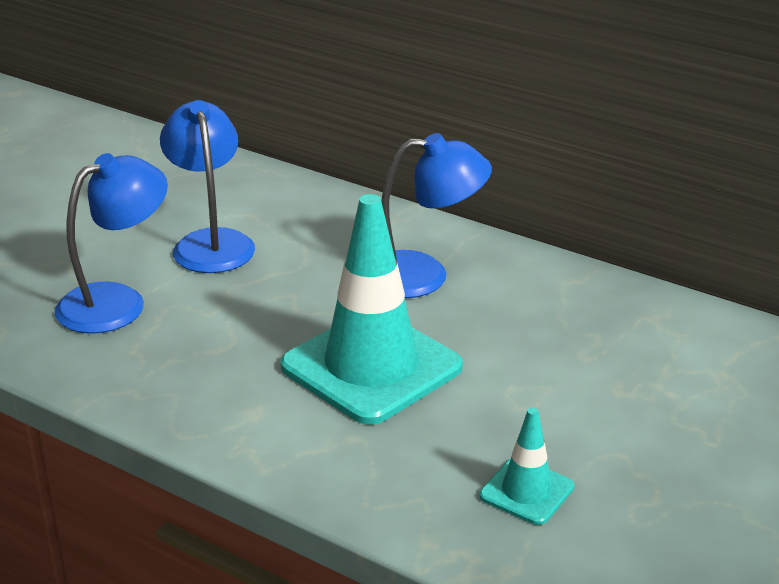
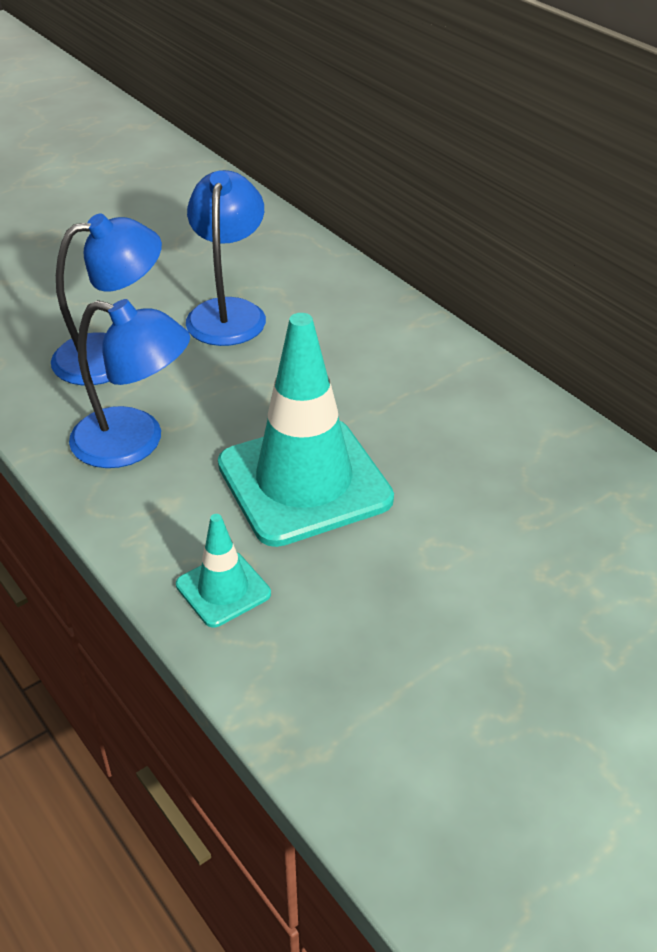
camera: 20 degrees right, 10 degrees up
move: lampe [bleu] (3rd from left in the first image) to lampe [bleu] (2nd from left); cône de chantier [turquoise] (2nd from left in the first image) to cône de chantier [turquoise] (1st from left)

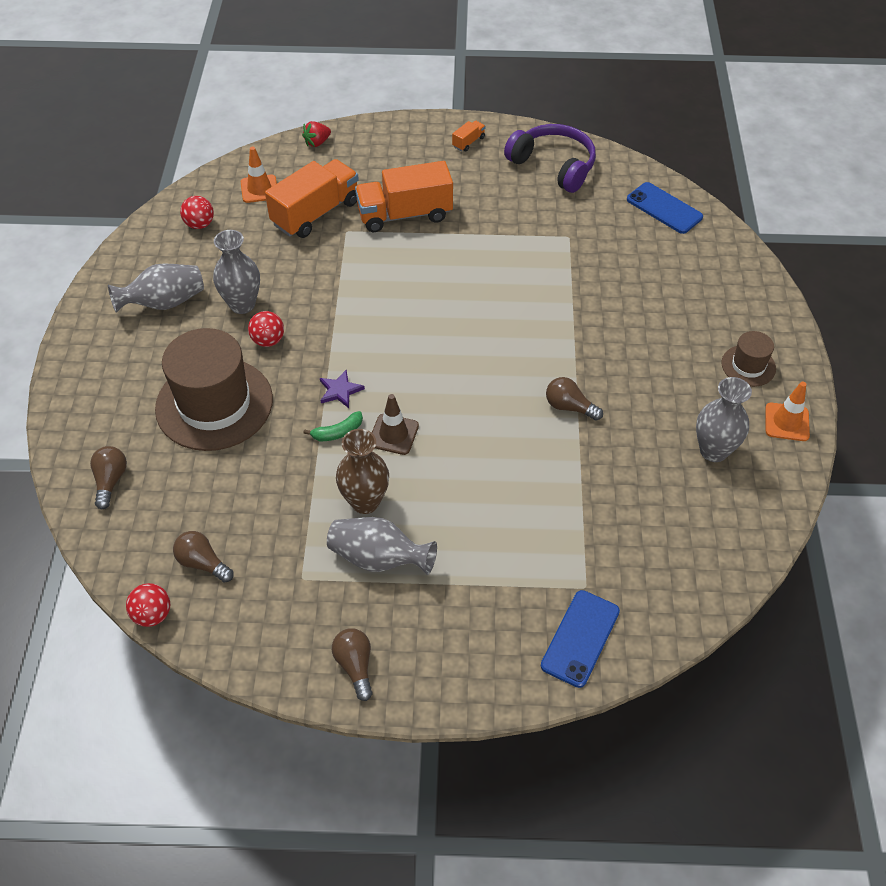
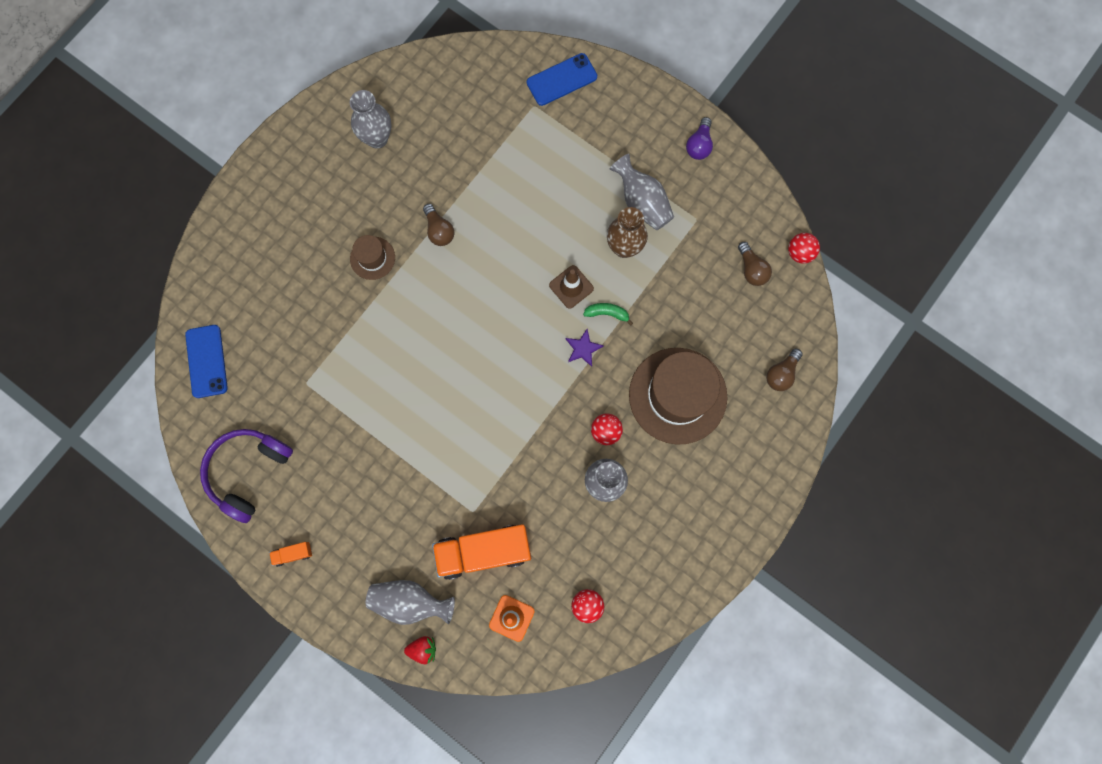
camera: 145 degrees left, 25 degrees up
delete: camion [orange] (2nd from left); cône de chantier [orange] (2nd from left)
move: vase [gris] (1st from left in the first image) to vase [gris] (2nd from left); chapeau [marron] (2nd from left in the first image) to chapeau [marron] (1st from left)
recolor: ampoule [marron] (3rd from left) to ampoule [violet]
rotate: casque audio [violet] 45 degrees clockwise

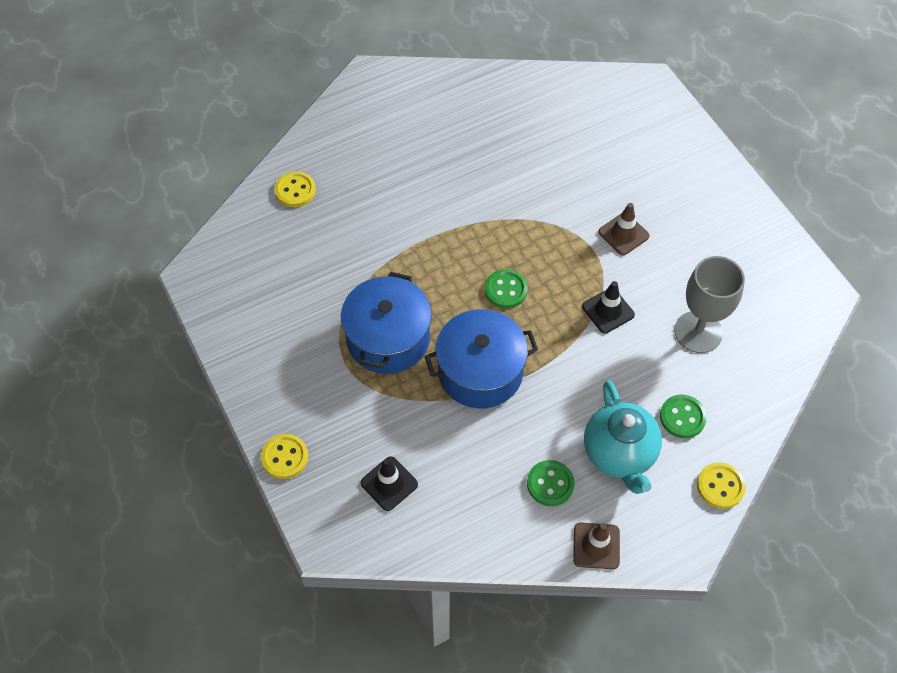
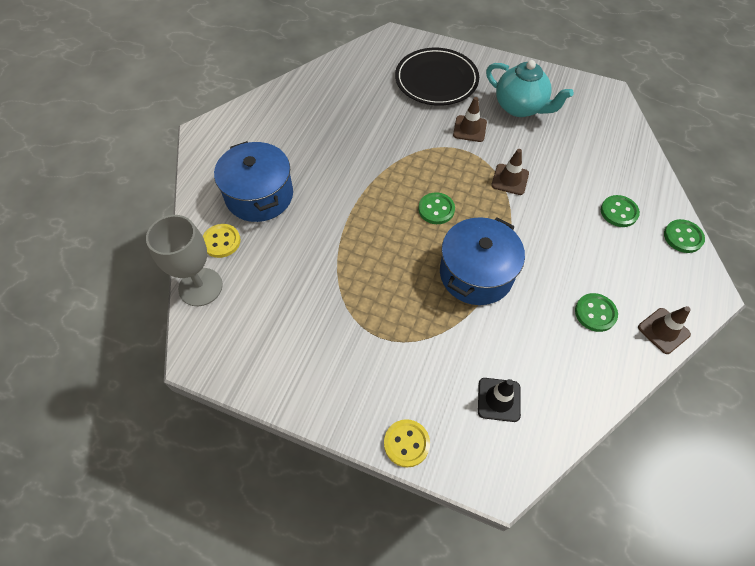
camera: 40 degrees left, 0 degrees up
insert: assiette [noir]
move: verre à pied [gris]; marmite [bleu] (1st from left); théière [turquoise]
recolor: cône de chantier [noir] (2nd from left) to cône de chantier [marron] (2nd from left); bouton [jaune] (3rd from left) to bouton [vert] (4th from left)

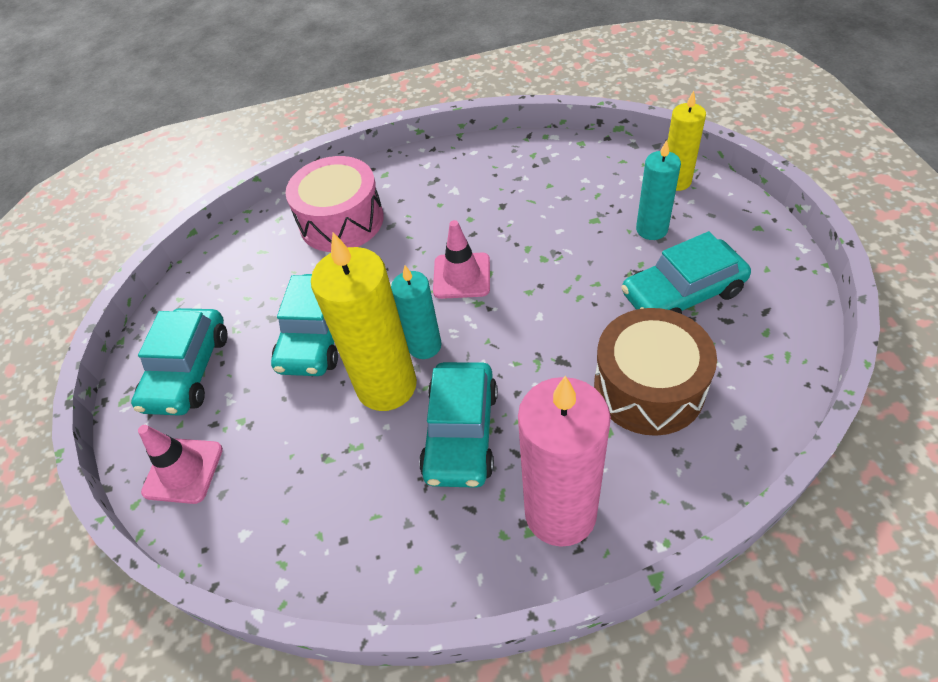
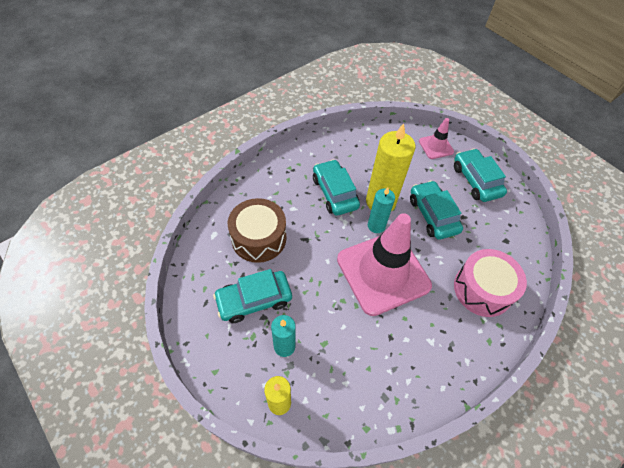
camera: 145 degrees right, 5 degrees up
delete: bougie [rose]
rotate: voiture [turquoise] (4th from left in the first image) 150 degrees counterclockwise
resize: cône de chantier [rose] (2nd from left in the first image) x2.19

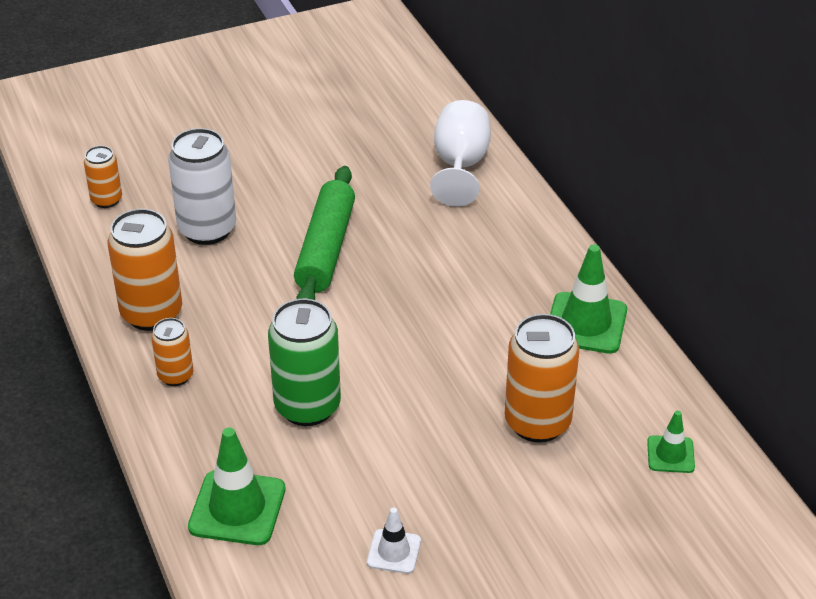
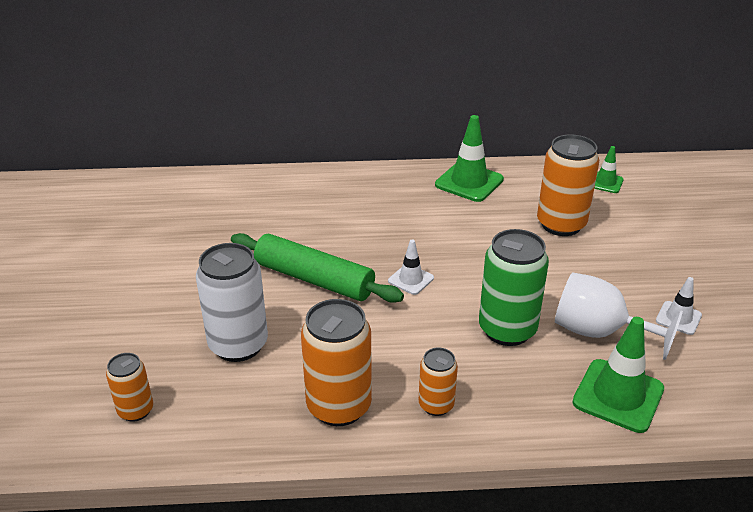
camera: 70 degrees left, 5 degrees down
insert: cône de chantier [blanc] (1st from left)
move: verre à pied [blanc]

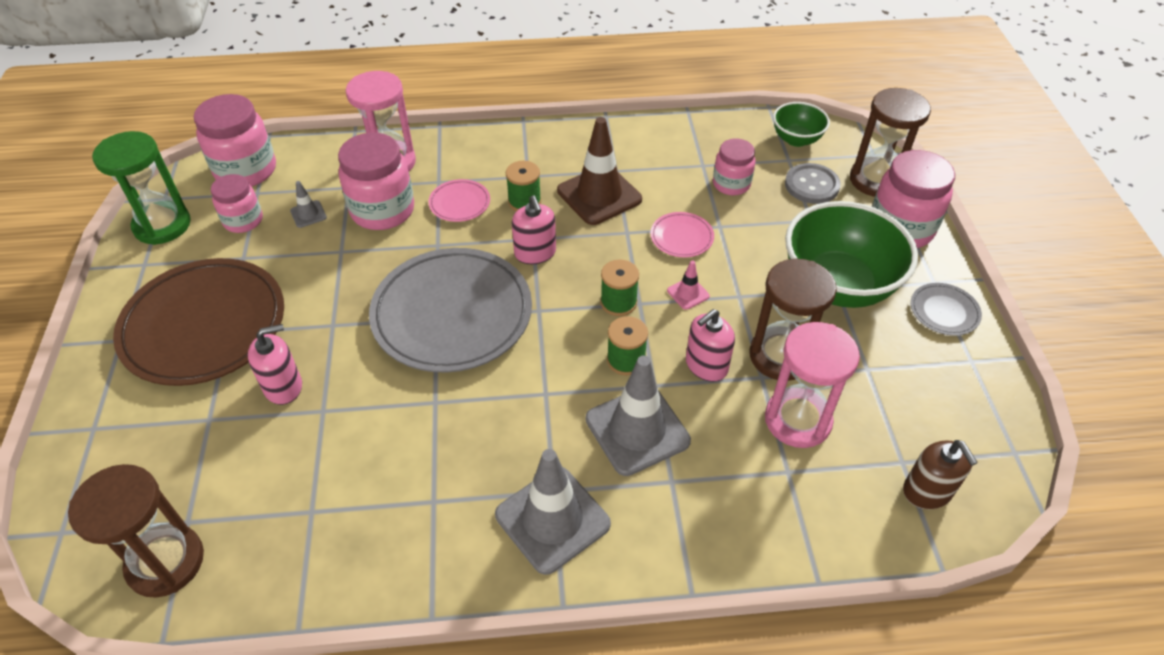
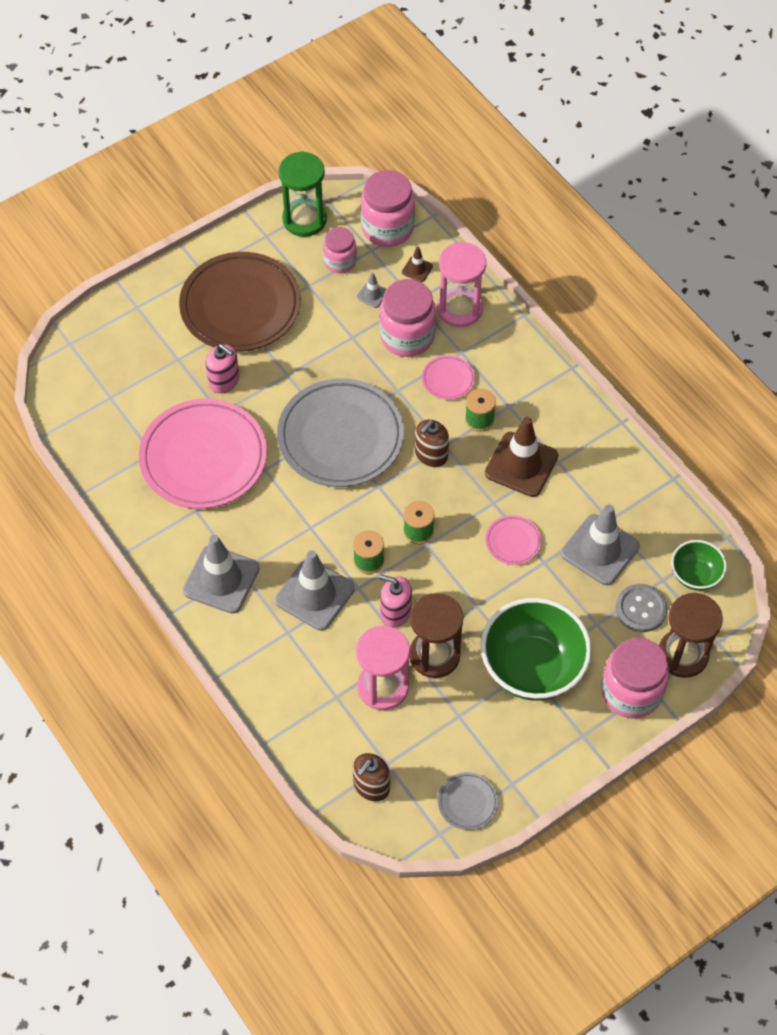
camera: 60 degrees right, 10 degrees up
delete: cône de chantier [rose]; sablier [marron] (1st from left)
insert: cône de chantier [marron] (1st from left); assiette [rose] (1st from left)
move: assiette [gris] (2nd from left)
replace: bocal [rose] (4th from left) to cône de chantier [gris] (4th from left)
recolor: distributeur de savon [rose] (2nd from left) to distributeur de savon [marron] (2nd from left)

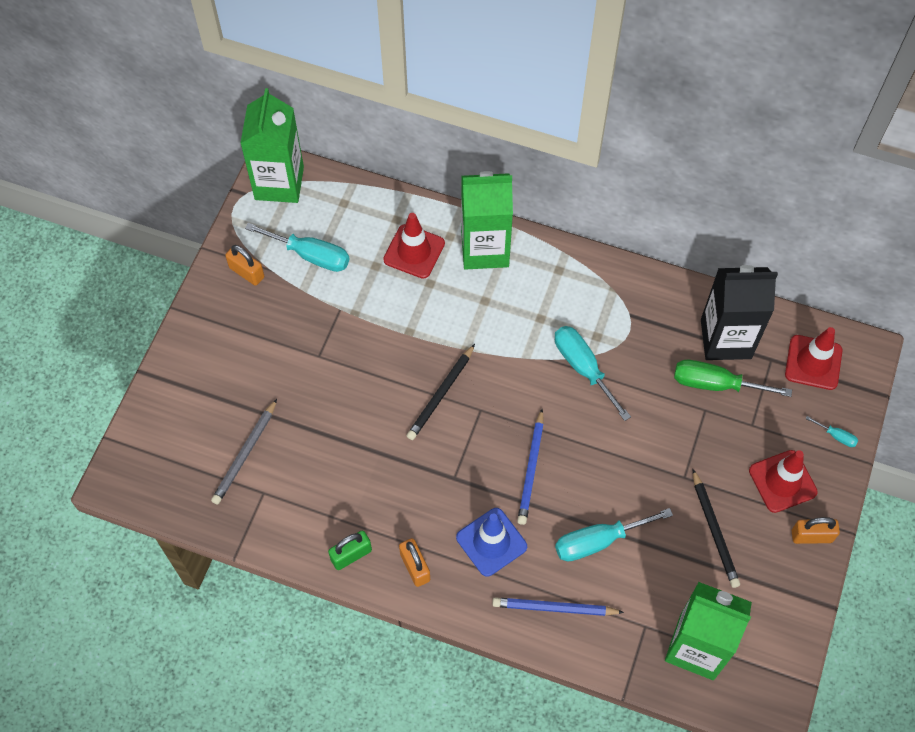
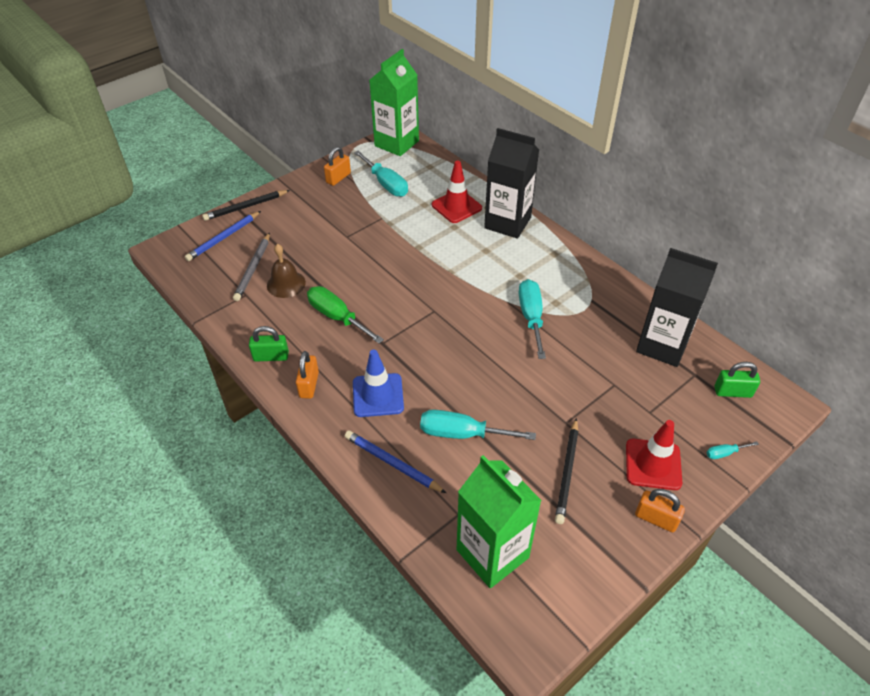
camera: 30 degrees right, 15 degrees down
insert: cloche [marron]
move: crayon [noir] (1st from left); tournevis [vert]; crayon [bleu] (1st from left)
replace: cône de chantier [rouge] (3rd from left) to cadenas [vert] (2nd from left)
recolor: brique de lait [vert] (2nd from left) to brique de lait [noir] (1st from left)
rotate: cadenas [orange] (1st from left in the first image) 60 degrees clockwise; crayon [gris] 45 degrees counterclockwise; tournevis [turquoise] (4th from left) 105 degrees clockwise

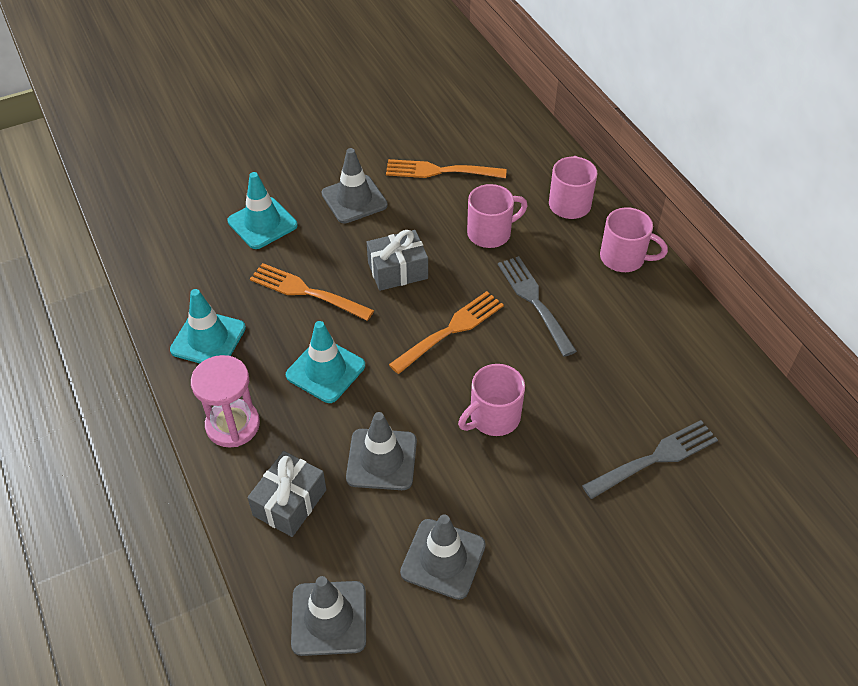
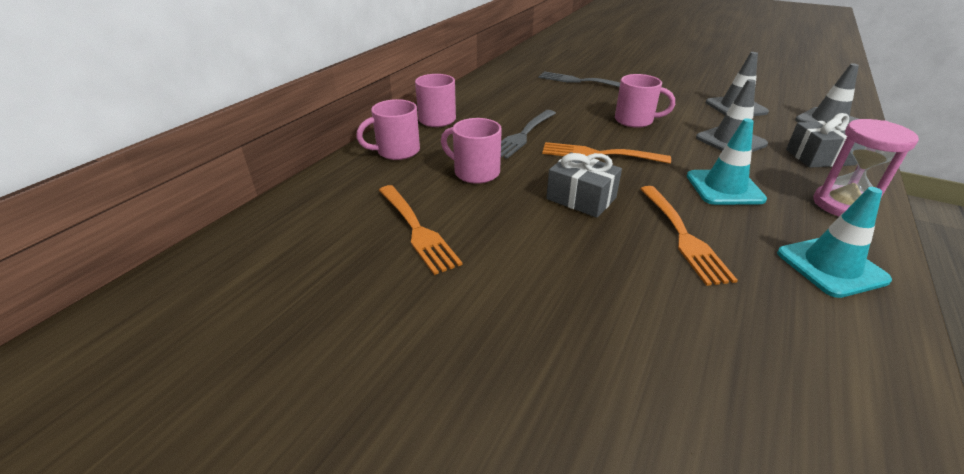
camera: 125 degrees left, 15 degrees down
delete: cône de chantier [gris] (2nd from left); cône de chantier [turquoise] (2nd from left)

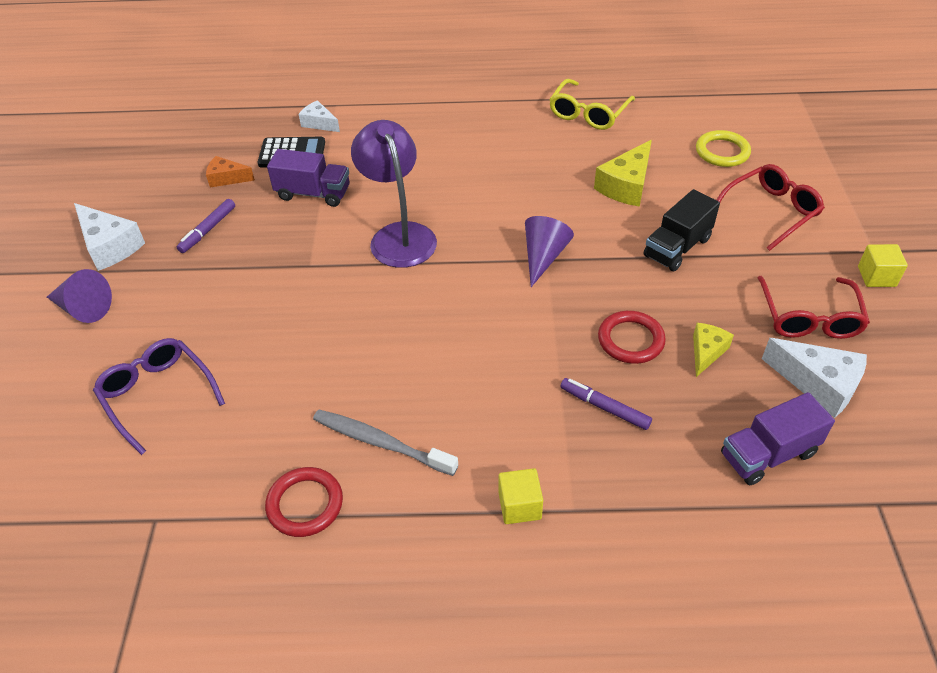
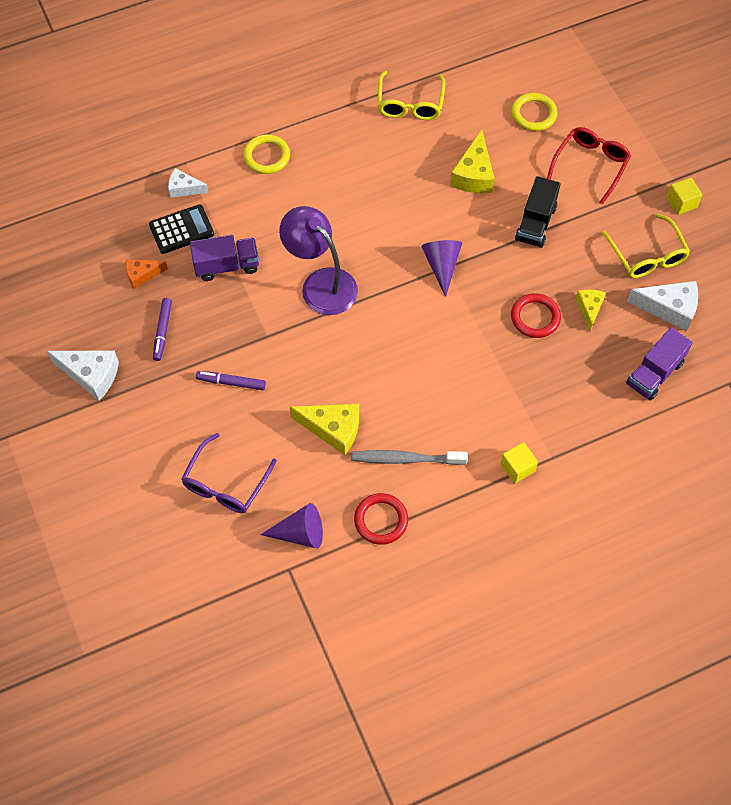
camera: 25 degrees left, 15 degrees up
insert: anneau [jaune] (1st from left); fromage [jaune] (1st from left)
move: cône [violet] (1st from left); feutre [violet] (2nd from left)
recolor: lunettes [rouge] (2nd from left) to lunettes [jaune] (2nd from left)
rotate: lunettes [violet] 90 degrees counterclockwise

